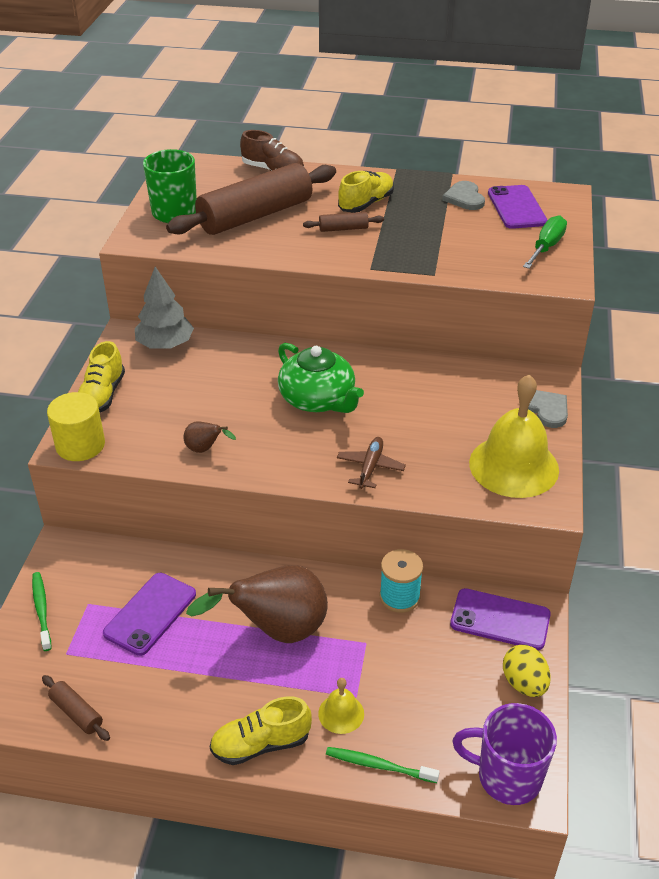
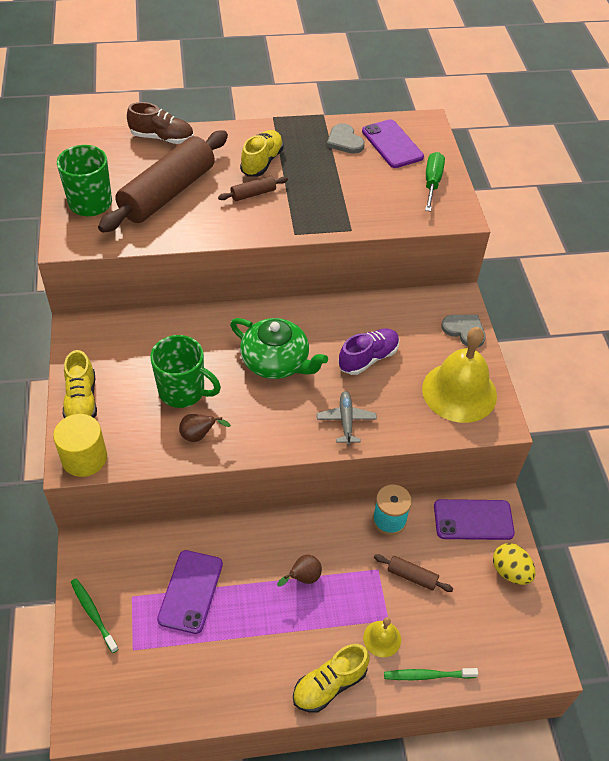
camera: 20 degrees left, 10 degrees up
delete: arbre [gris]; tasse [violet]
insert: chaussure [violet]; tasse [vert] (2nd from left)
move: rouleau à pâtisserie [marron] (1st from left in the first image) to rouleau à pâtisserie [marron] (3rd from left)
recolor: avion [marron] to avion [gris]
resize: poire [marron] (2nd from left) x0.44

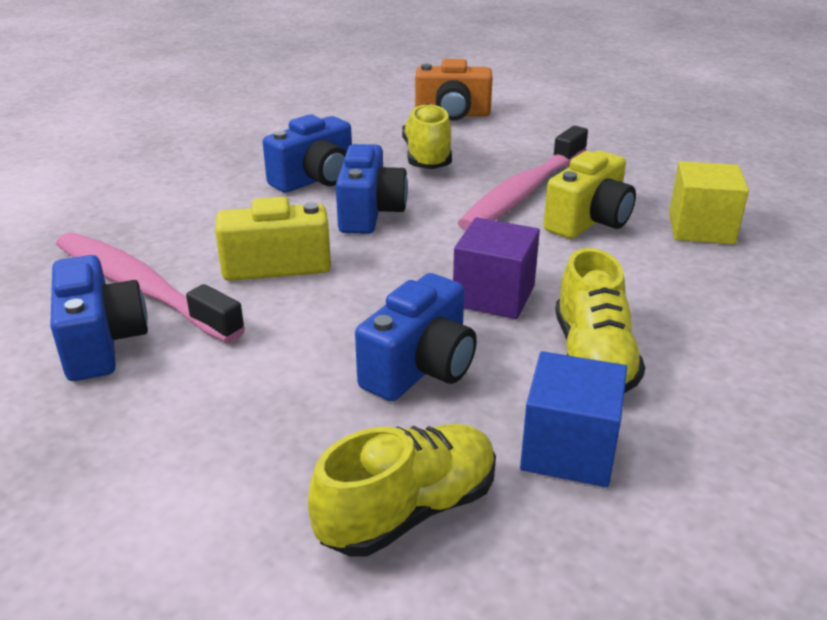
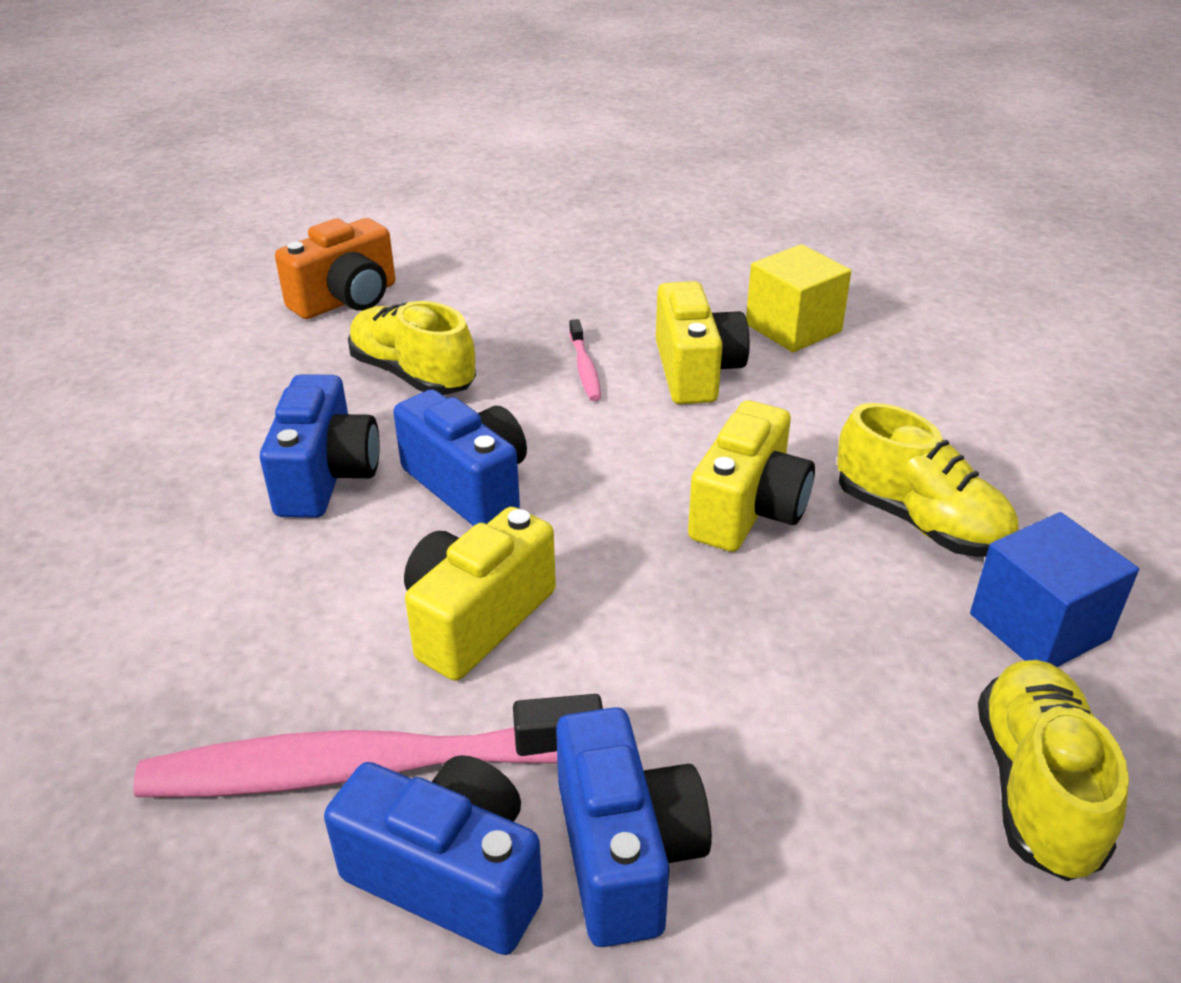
camera: 45 degrees left, 5 degrees up
move: appareil photo [bleu] (4th from left)
replace: cube [violet] to appareil photo [jaune] (3rd from left)
resize: brosse à dents [rose] (2nd from left) x0.43

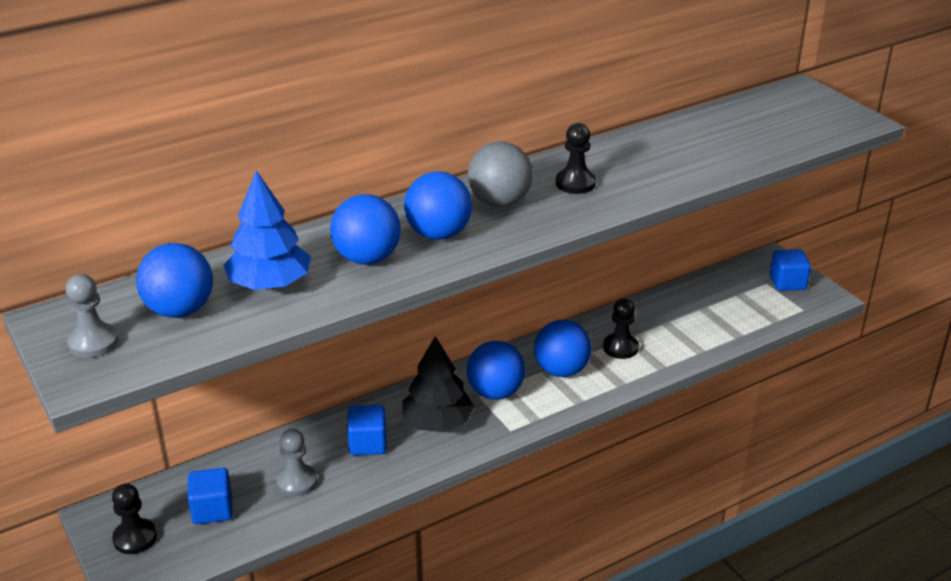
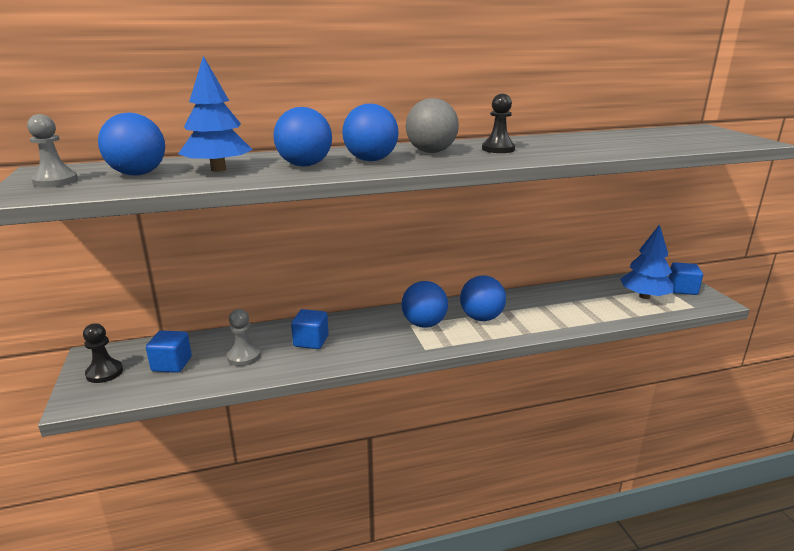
camera: 15 degrees right, 10 degrees down
delete: pion [noir] (3rd from left); arbre [noir]
insert: arbre [bleu] (2nd from left)

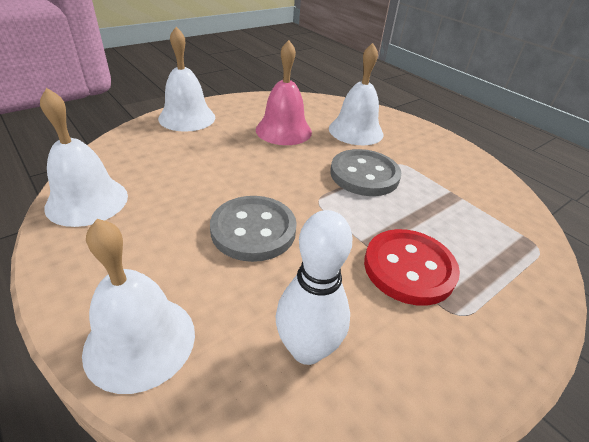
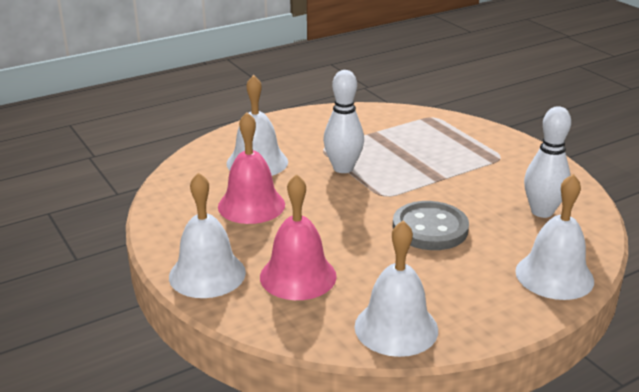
camera: 80 degrees left, 10 degrees down
delete: bouton [rouge]
insert: cloche [rose] (2nd from left)
replace: bouton [gris] (2nd from left) to quille [blanc] (1st from left)

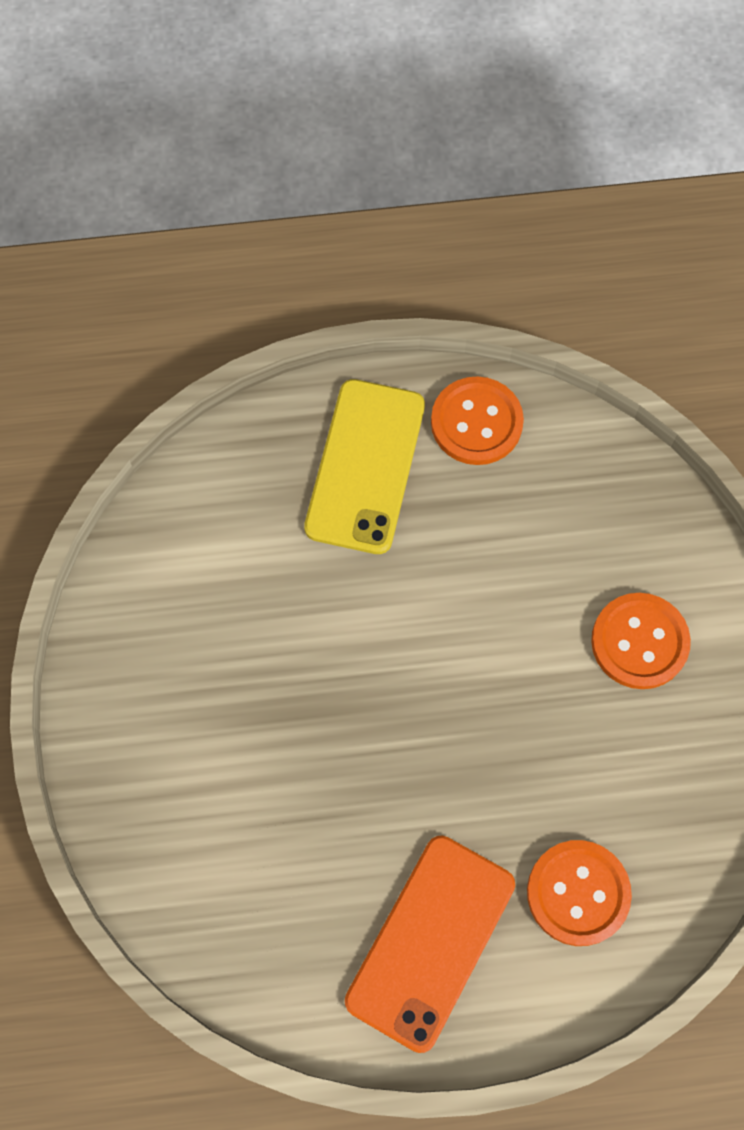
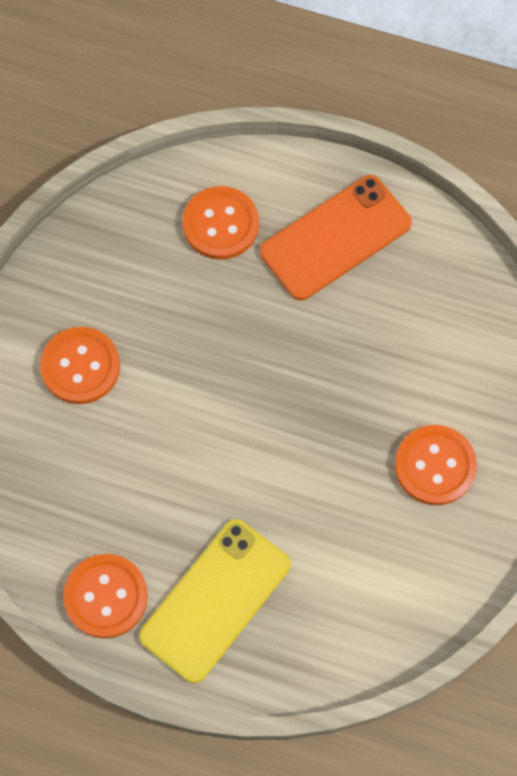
camera: 155 degrees left, 0 degrees up
insert: bouton [orange] (4th from left)

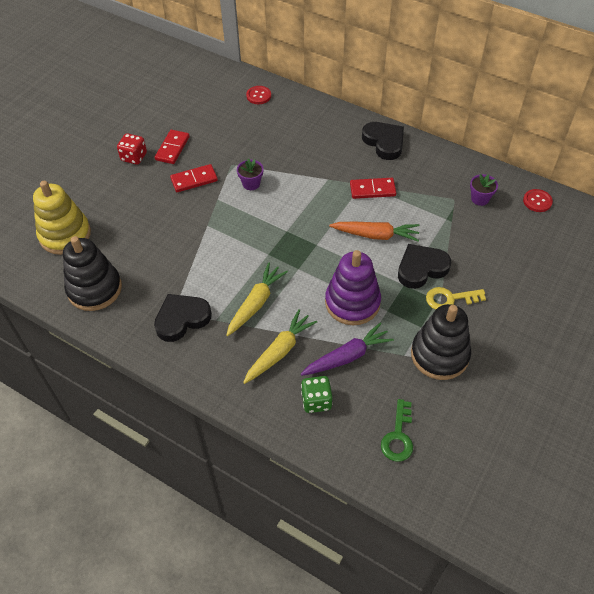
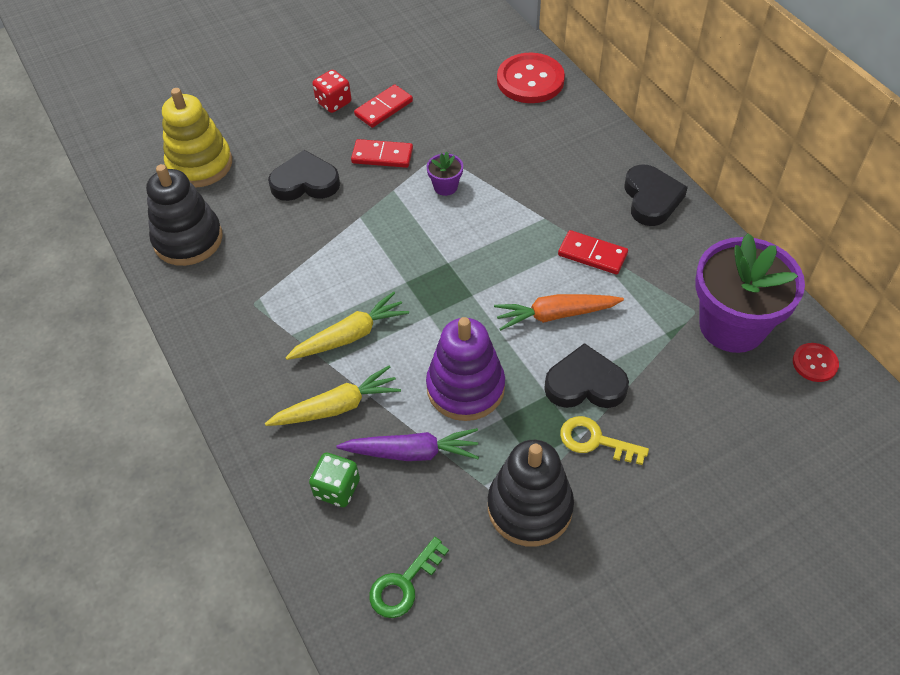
camera: 30 degrees right, 0 degrees up
move: cœur [noir] (1st from left)
rotate: carotte [orange] 135 degrees clockwise
resize: bouton [rouge] (1st from left) x1.95; pot de fleurs [violet] (2nd from left) x2.43

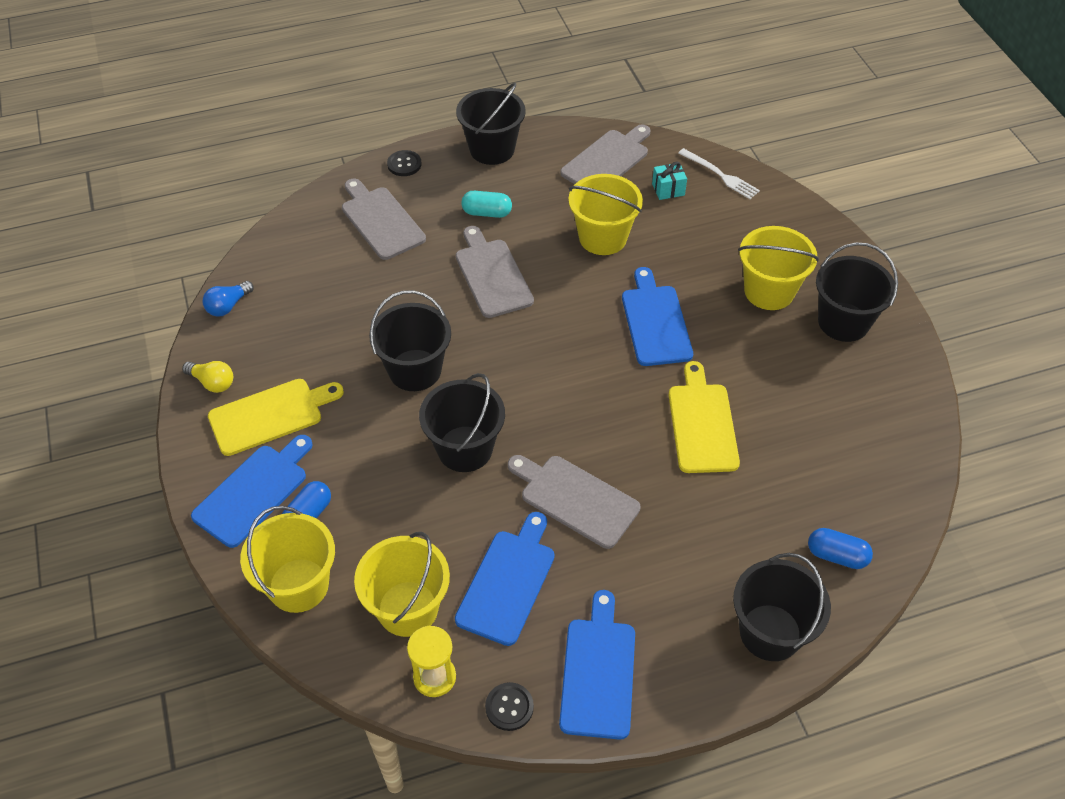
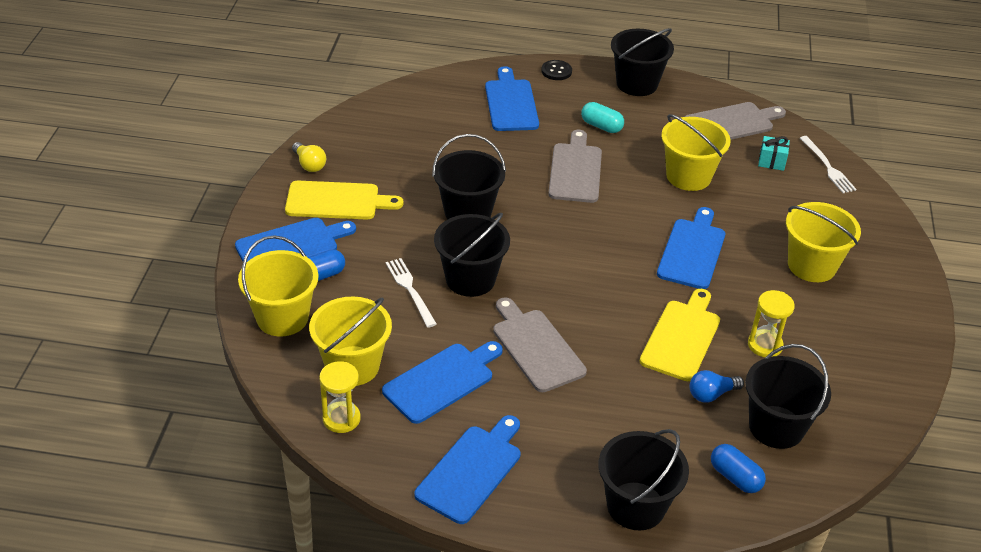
camera: 25 degrees right, 10 degrees down
delete: bouton [noir] (2nd from left)
insert: fourchette [blanc] (1st from left); sablier [jaune] (2nd from left)
move: seau [noir] (5th from left); ampoule [bleu]
recolor: planche à découper [gris] (1st from left) to planche à découper [bleu] (4th from left)

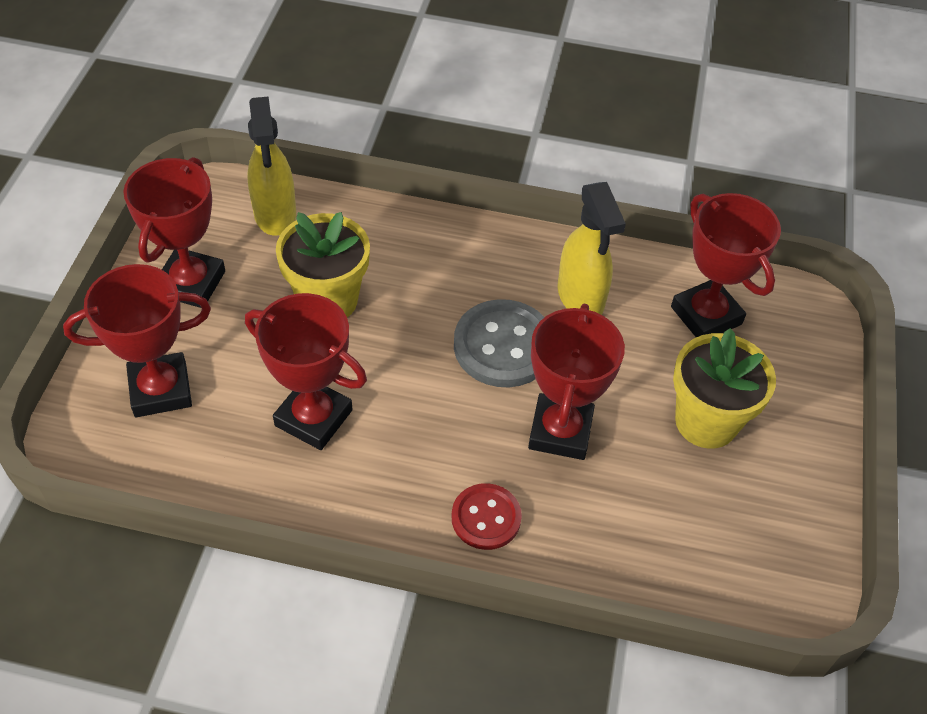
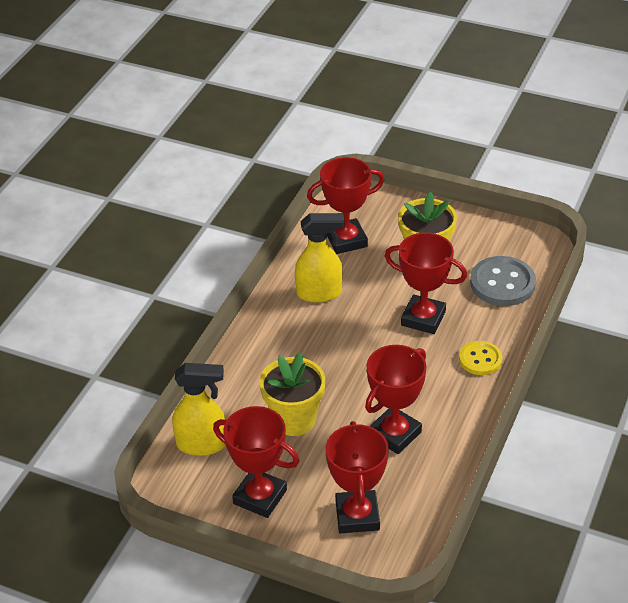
camera: 75 degrees left, 10 degrees down
move: bouton [gris]
recolor: bouton [rouge] to bouton [jaune]

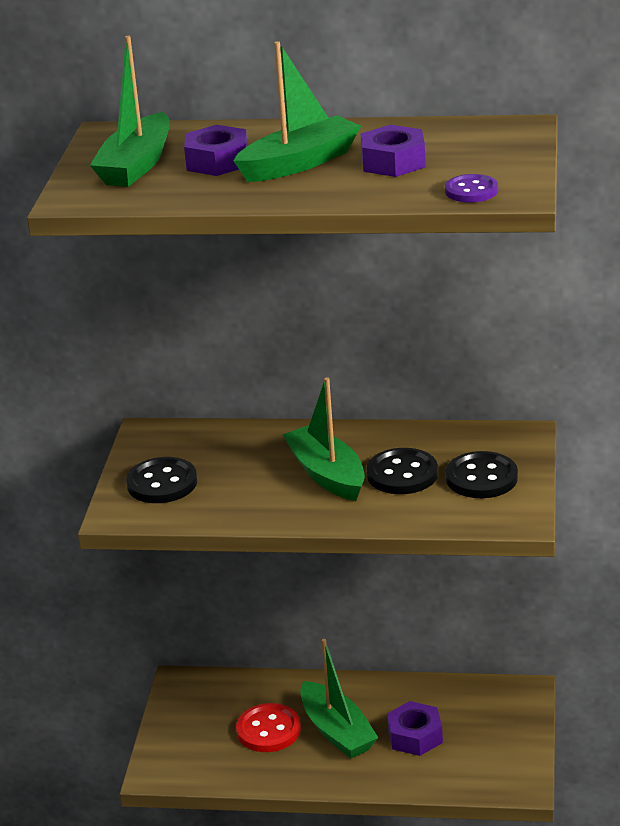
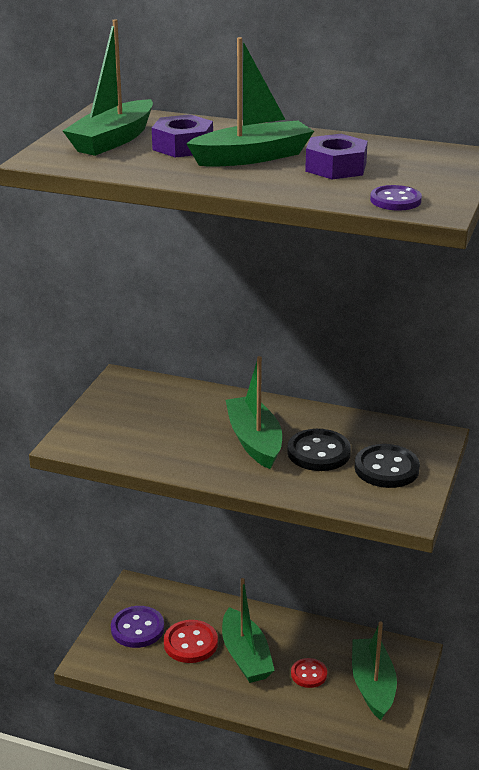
camera: 10 degrees right, 0 degrees up
delete: bouton [noir] (1st from left)
insert: bouton [violet] (1st from left); bateau [vert] (5th from left)
replace: écrou [violet] (3rd from left) to bouton [rouge] (2nd from left)

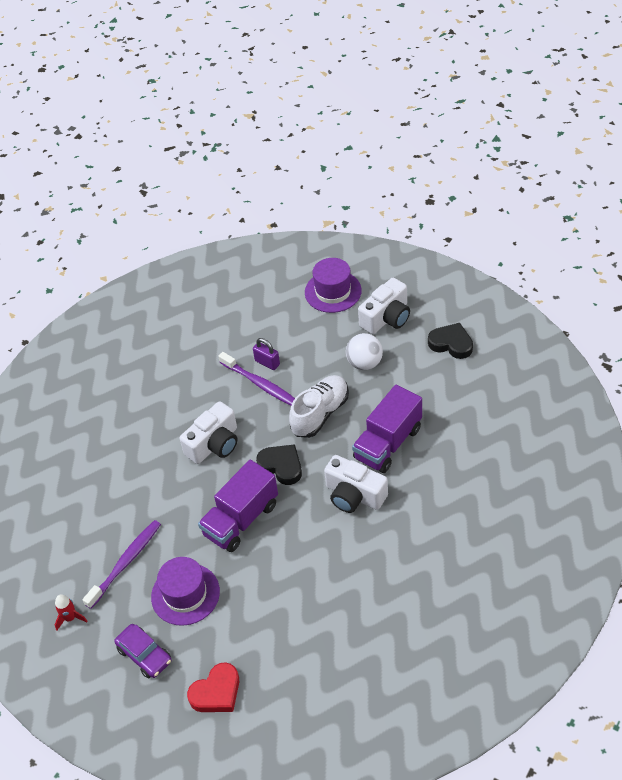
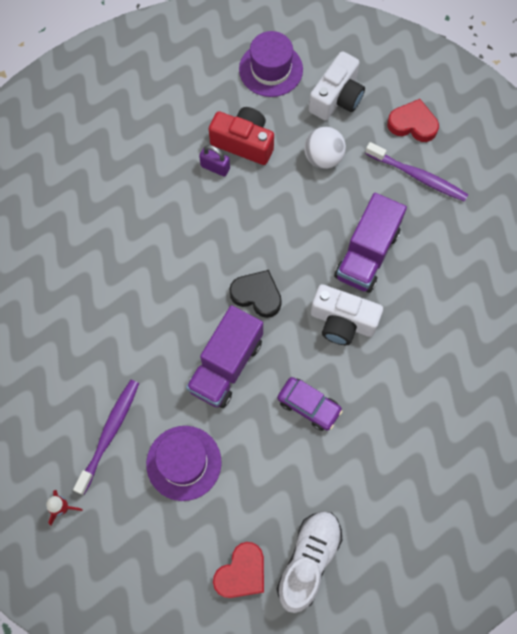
camera: 15 degrees left, 20 degrees up
delete: appareil photo [blanc] (1st from left)
insert: appareil photo [rouge]
move: brosse à dents [violet] (2nd from left); chaussure [blanc]; voiture [violet]
recolor: cœur [noir] (2nd from left) to cœur [rouge] (2nd from left)

